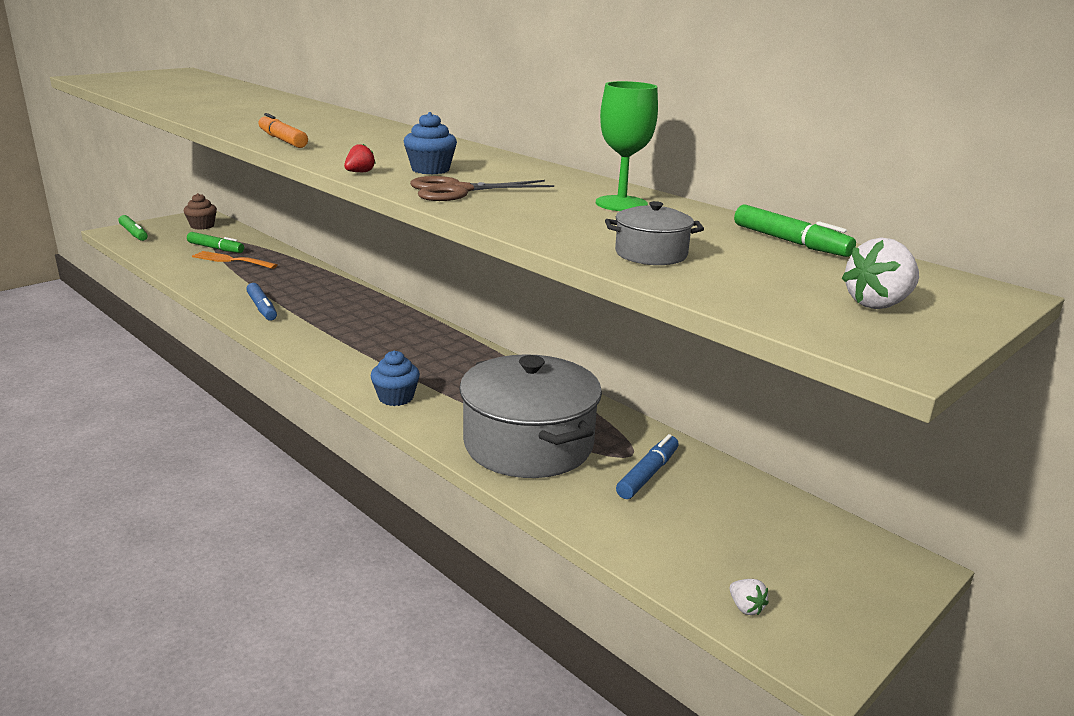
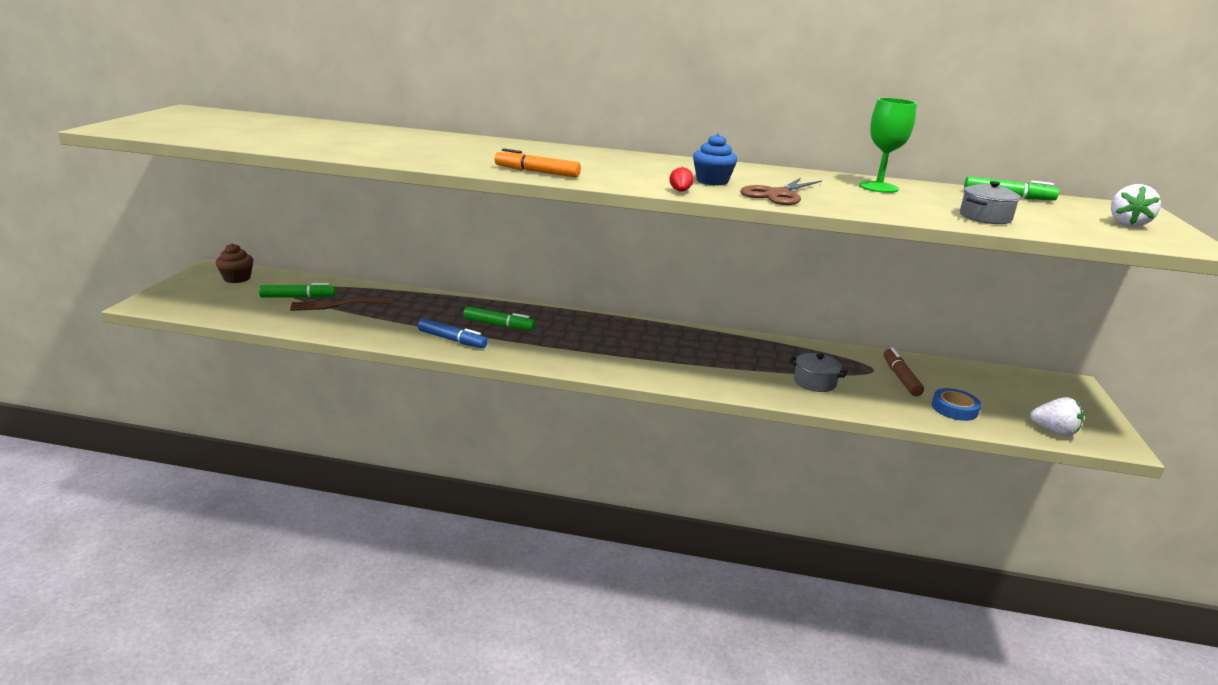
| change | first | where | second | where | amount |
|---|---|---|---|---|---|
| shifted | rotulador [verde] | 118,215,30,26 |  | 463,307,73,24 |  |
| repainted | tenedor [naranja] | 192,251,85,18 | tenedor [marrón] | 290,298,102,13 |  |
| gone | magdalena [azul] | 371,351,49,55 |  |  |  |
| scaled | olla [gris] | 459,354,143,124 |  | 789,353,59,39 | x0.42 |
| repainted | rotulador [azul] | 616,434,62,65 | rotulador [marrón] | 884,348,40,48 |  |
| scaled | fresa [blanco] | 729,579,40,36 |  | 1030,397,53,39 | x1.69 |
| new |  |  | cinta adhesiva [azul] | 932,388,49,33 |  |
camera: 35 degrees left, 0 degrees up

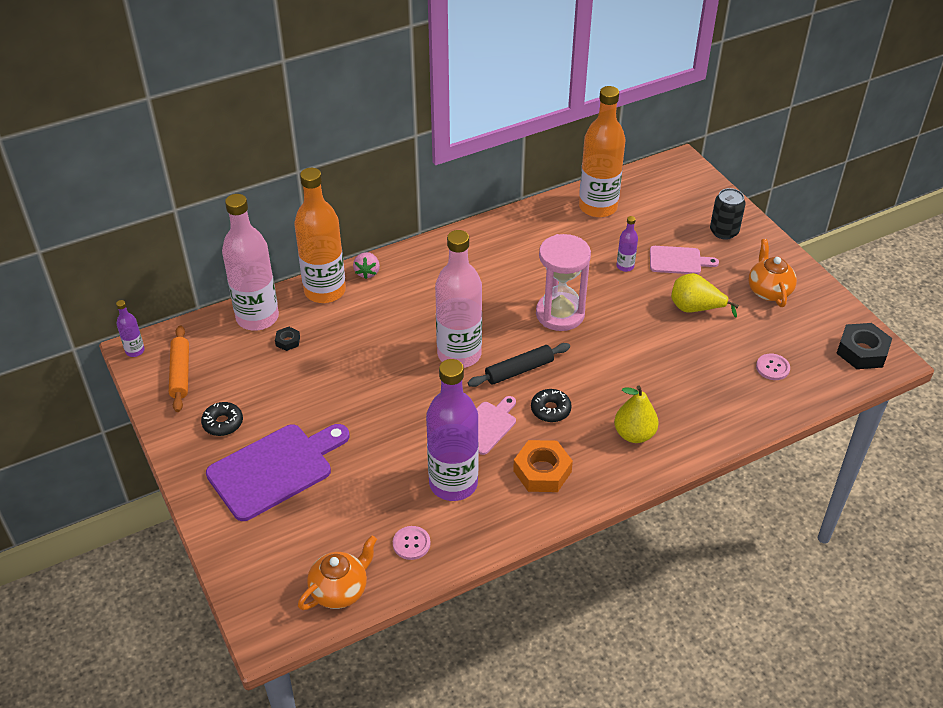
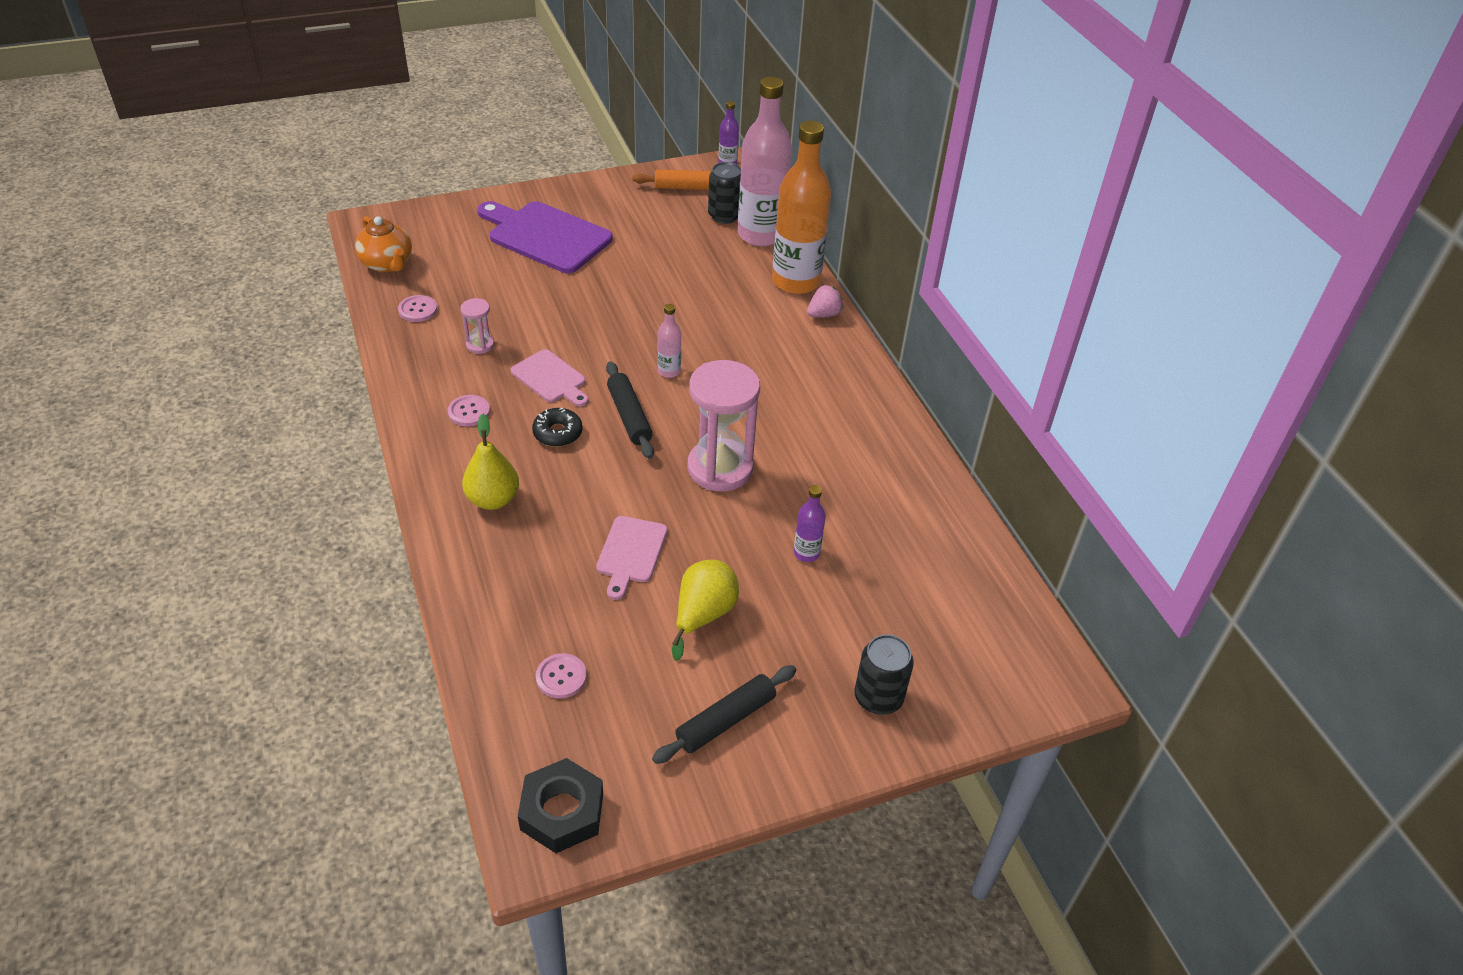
| change | first | where | second | where | amount |
|---|---|---|---|---|---|
| gone | rosquilla [negro] | 201,402,42,34 |  |  |  |
| rotated | tabla de cortar [morado] | 206,424,143,97 |  | 477,201,136,72 | 150 degrees clockwise |
| gone | tuerca [negro] | 275,327,25,24 |  |  |  |
| rotated | fresa [rosa] | 353,252,27,27 |  | 807,285,36,32 | 135 degrees clockwise |
| swapped | botella [morado] | 426,359,53,142 | reloj de arena [rosa] | 460,298,34,56 |  |
| scaled | botella [rosa] | 435,230,47,138 |  | 657,304,24,74 | x0.43 |
| swapped | tuerca [naranja] | 513,440,60,52 | botón [rosa] | 448,395,42,31 |  |
| gone | botella [naranja] | 579,86,47,132 |  |  |  |
| shifted | tabla de cortar [rosa] | 650,246,69,28 |  | 596,516,71,84 |  |
| swapped | tetera [naranja] | 748,239,49,68 | rodillo [negro] | 652,665,144,99 |  |
| new |  |  | lata [negro] | 708,162,33,62 |  |
camera: 95 degrees right, 0 degrees up

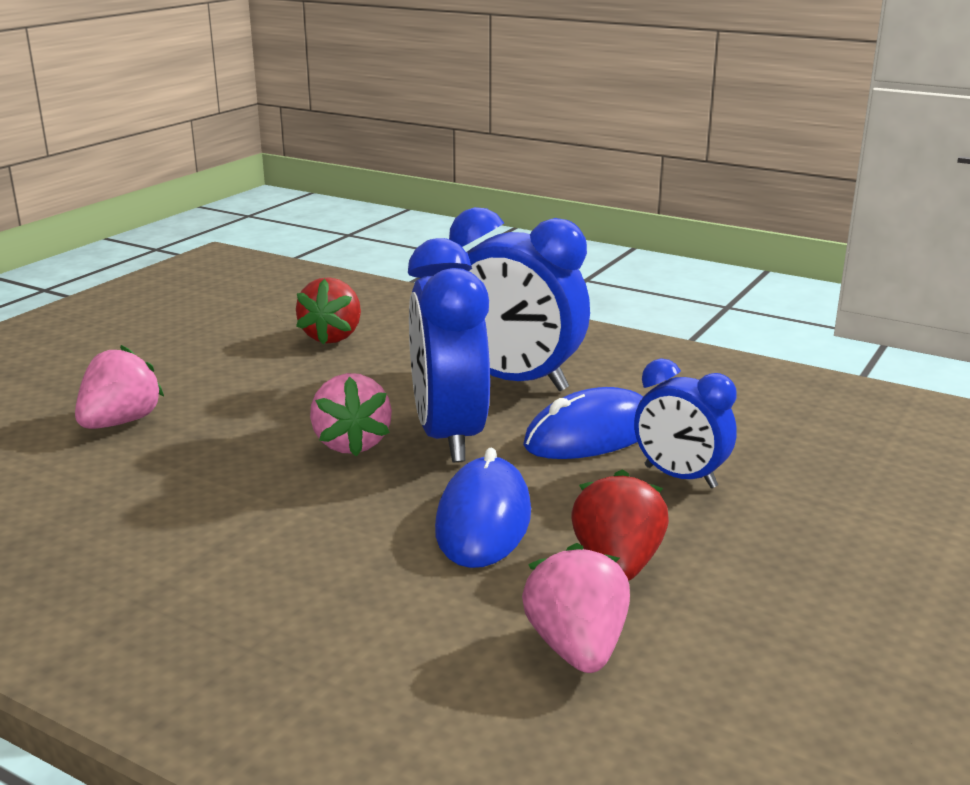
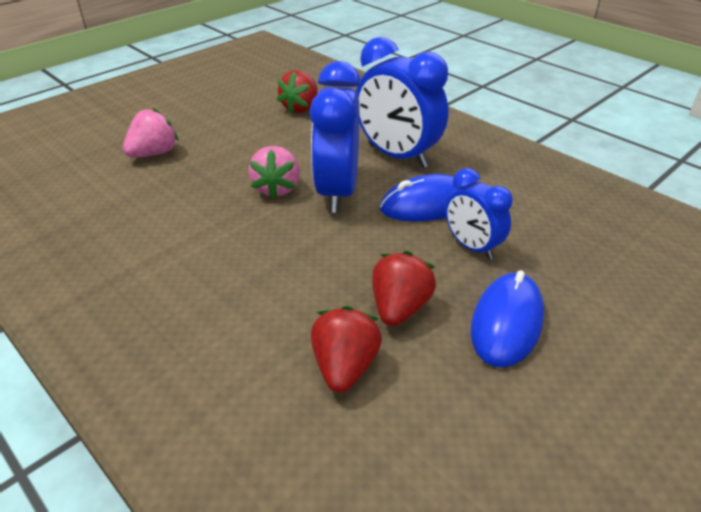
| change | first | where | second | where | amount |
|---|---|---|---|---|---|
| shifted | ratón [azul] | 435,448,96,120 |  | 471,270,73,98 |  |
| repainted | fresa [rosa] | 522,543,108,130 | fresa [rojo] | 311,306,71,87 |  |
camera: 15 degrees right, 15 degrees up

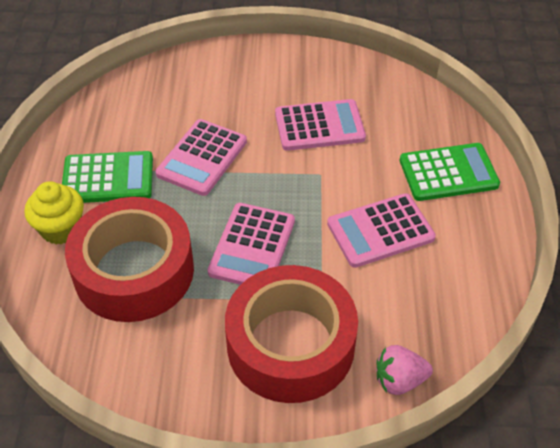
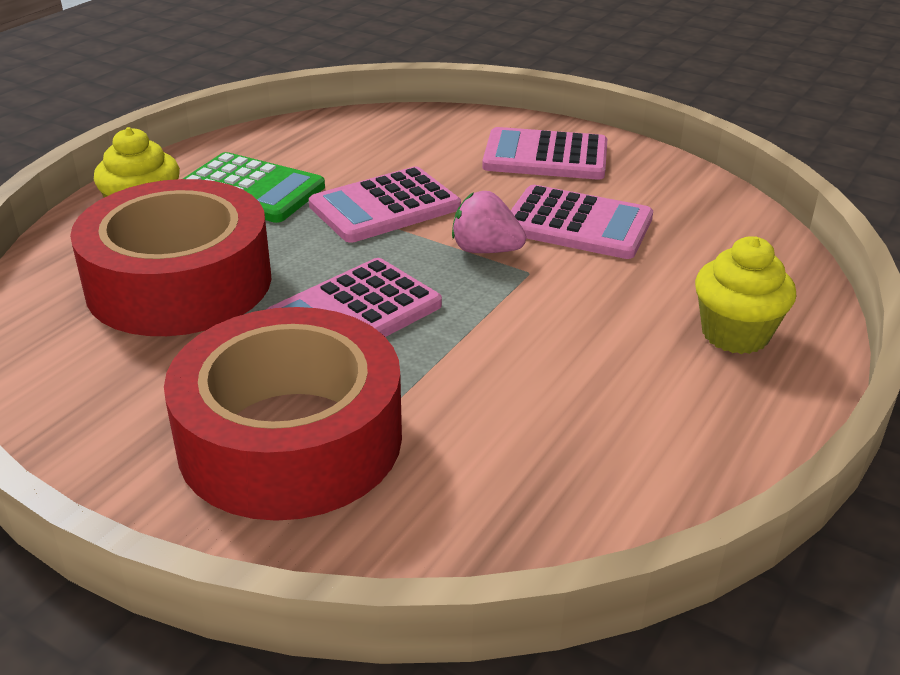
| change | first | where | second | where | amount |
|---|---|---|---|---|---|
| shifted | calculadora [rosa] | 327,193,109,75 |  | 482,127,125,52 |  |
| shifted | fresa [rosa] | 376,345,57,50 |  | 452,191,74,62 |  |
| swapped | calculadora [verde] | 400,143,100,58 | magdalena [amarillo] | 695,236,101,118 |  |
camera: 30 degrees right, 15 degrees down

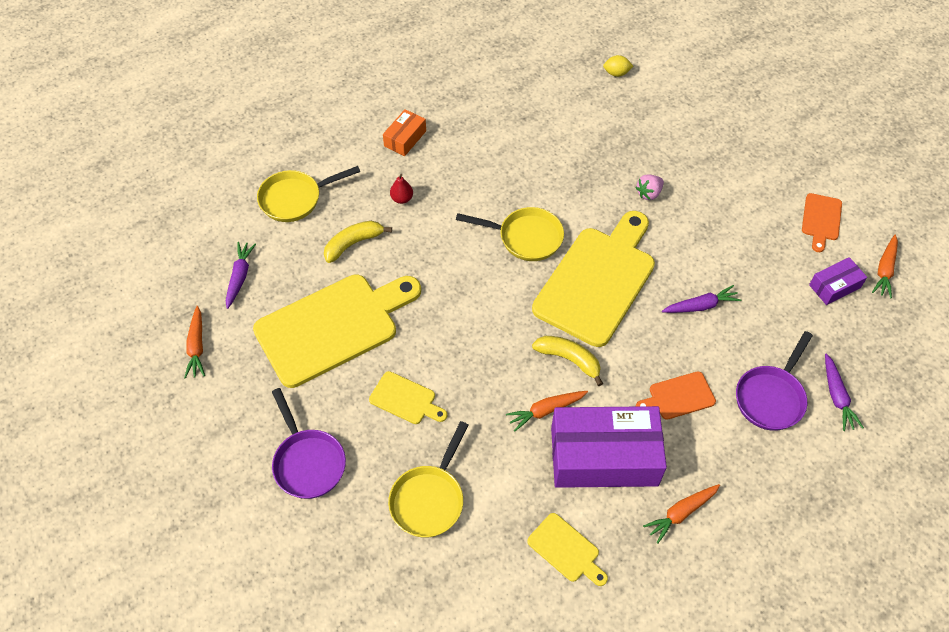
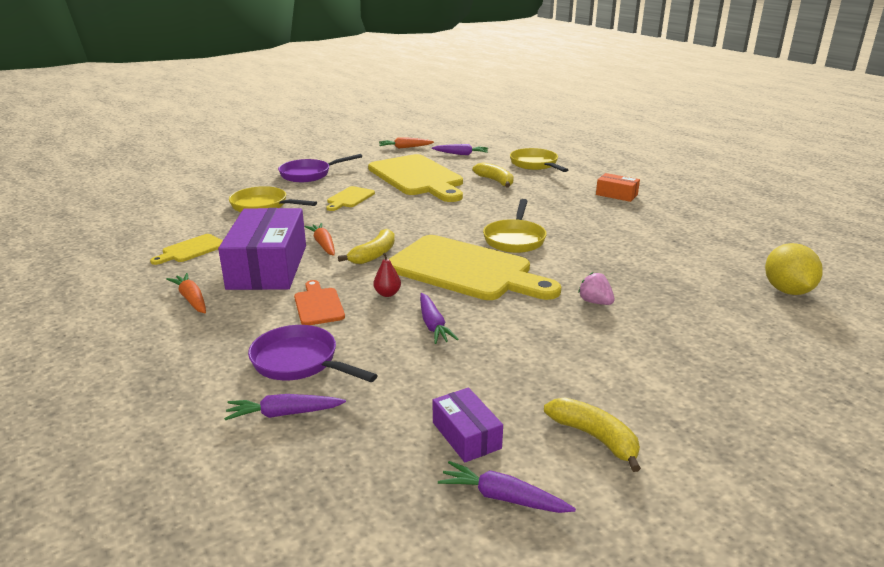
| change | first | where | second | where | amount |
|---|---|---|---|---|---|
| shifted | pera [rojo] | 390,174,23,30 |  | 373,253,28,44 |  |
| scaled | limón [amarillo] | 603,55,30,22 |  | 765,243,58,52 | x1.86 |
| swapped | tabla de cortar [naranja] | 802,193,40,59 | plátano [amarillo] | 544,397,97,75 |  |
| repainted | zanahoria [naranja] | 872,235,26,63 | zanahoria [morado] | 438,461,138,52 |  |
camera: 90 degrees right, 30 degrees down

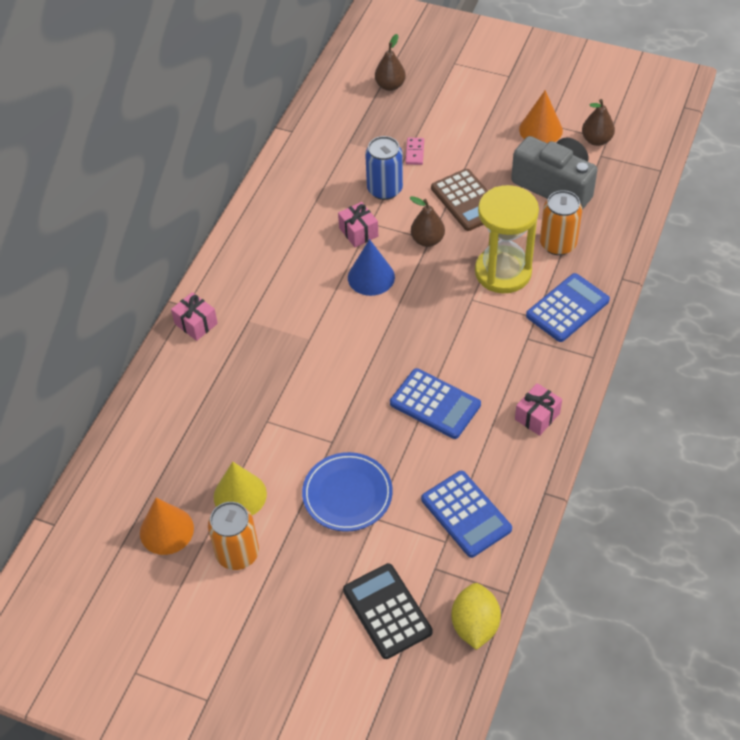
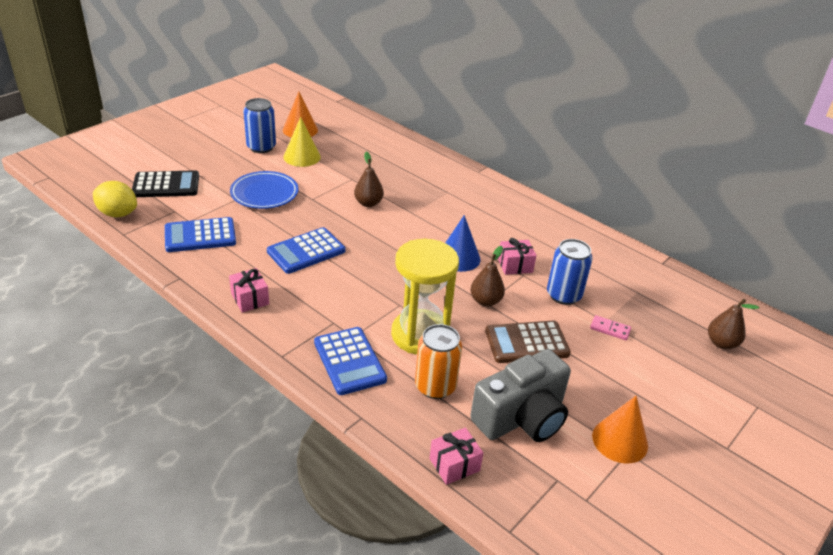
| change | first | where | second | where | amount |
|---|---|---|---|---|---|
| shifted | regalo [rosa] | 171,292,47,49 |  | 430,428,53,57 |  |
| repainted | lata [naranja] | 208,502,51,68 | lata [azul] | 243,98,33,55 |  |
| shifted | pera [marrón] | 582,99,33,47 |  | 354,151,30,56 |  |
camera: 105 degrees right, 15 degrees down

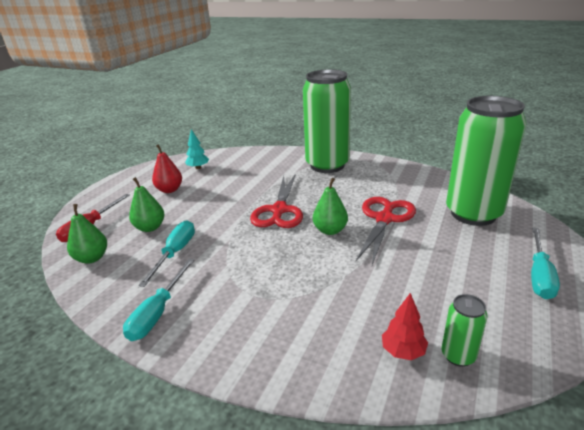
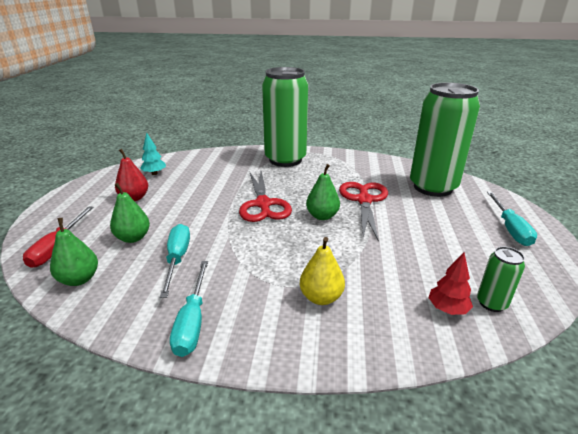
| change | first | where | second | where | amount |
|---|---|---|---|---|---|
| new |  |  | pera [amarillo] | 300,237,45,68 |  |
camera: 20 degrees left, 0 degrees up

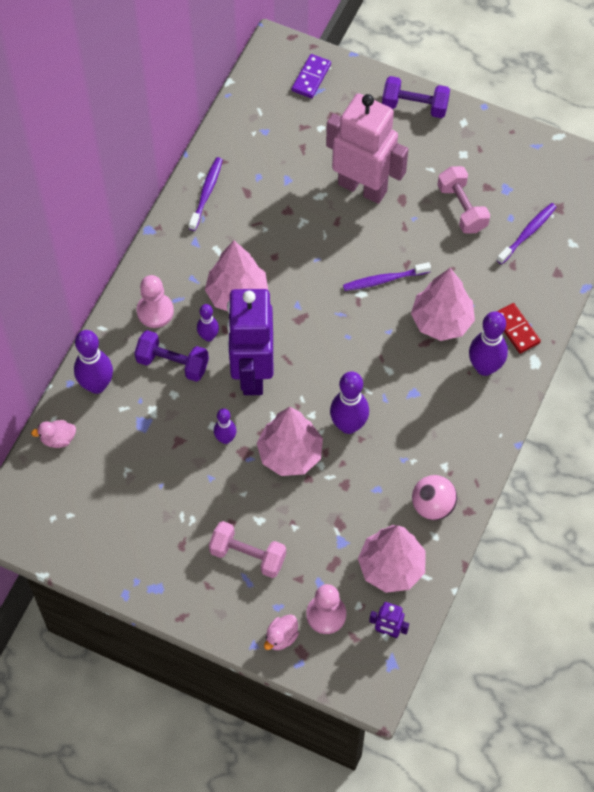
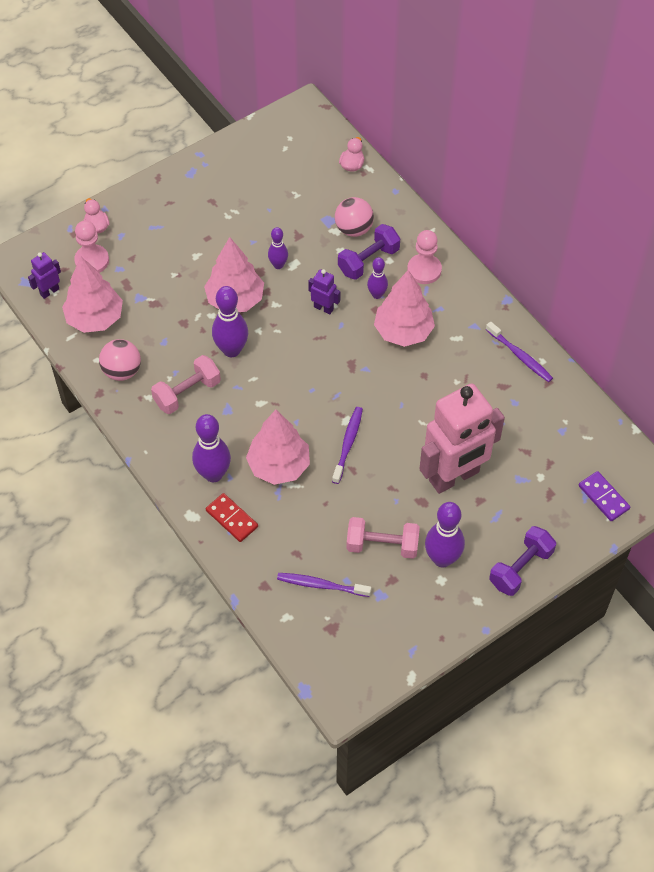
| change | first | where | second | where | amount |
|---|---|---|---|---|---|
| shifted | bolo [morado] | 74,330,39,64 |  | 425,502,40,65 |  |
| shifted | mancuerna [rosa] | 209,521,77,57 |  | 151,355,70,59 |  |
| scaled | robot [morado] | 227,289,46,106 |  | 308,269,32,45 | x0.42 |
| rotated | cepillo de dientes [morado] | 497,203,60,61 |  | 277,573,94,24 | 120 degrees clockwise |
| rotated | ficha de dominó [rojo] | 497,303,44,50 |  | 206,493,52,49 | 45 degrees clockwise |
| new |  |  | pelota [rosa] | 335,197,39,40 |  |
camera: 120 degrees right, 5 degrees down

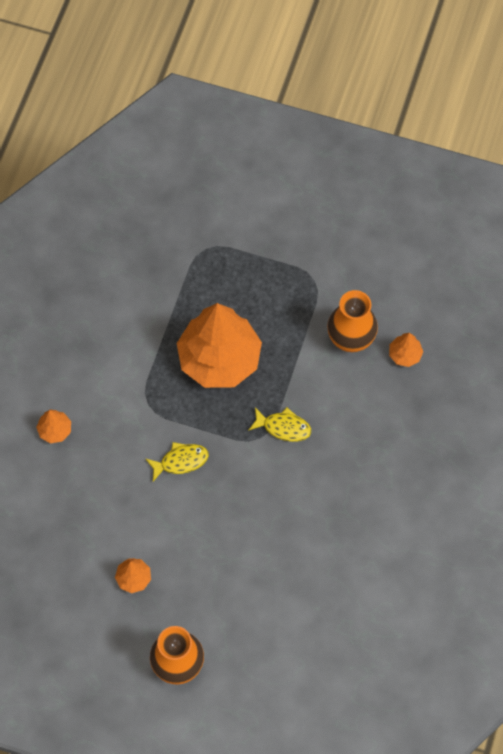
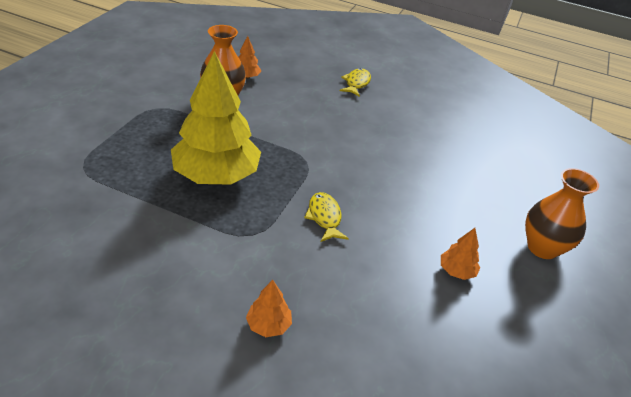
| change | first | where | second | where | amount |
|---|---|---|---|---|---|
| repainted | árbol [naranja] | 177,303,85,85 | árbol [amarillo] | 171,51,90,134 |  |
| shifted | pez [amarillo] | 248,407,63,35 |  | 340,68,31,29 |  |
camera: 90 degrees left, 25 degrees down

